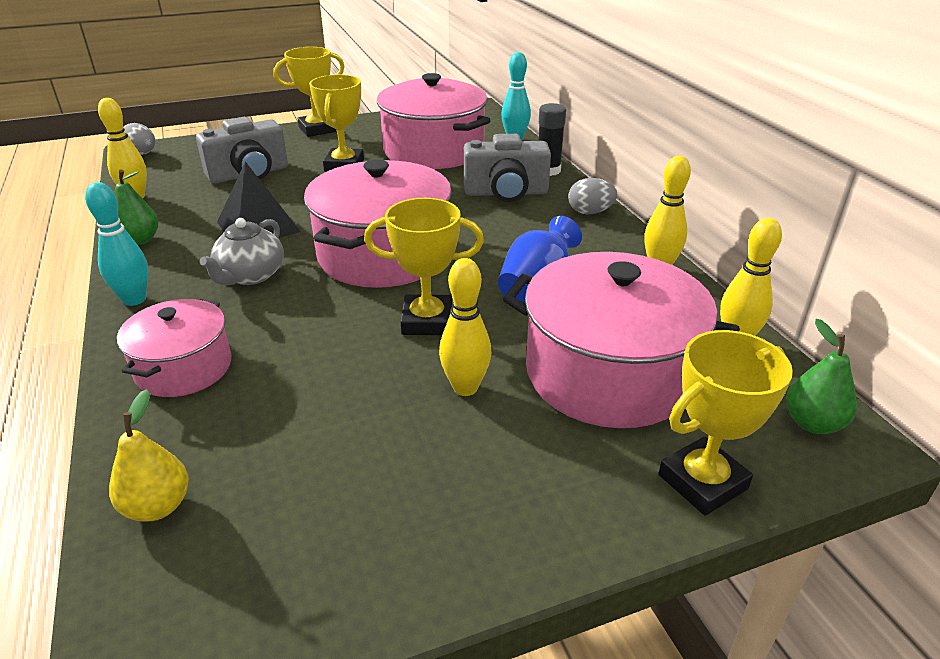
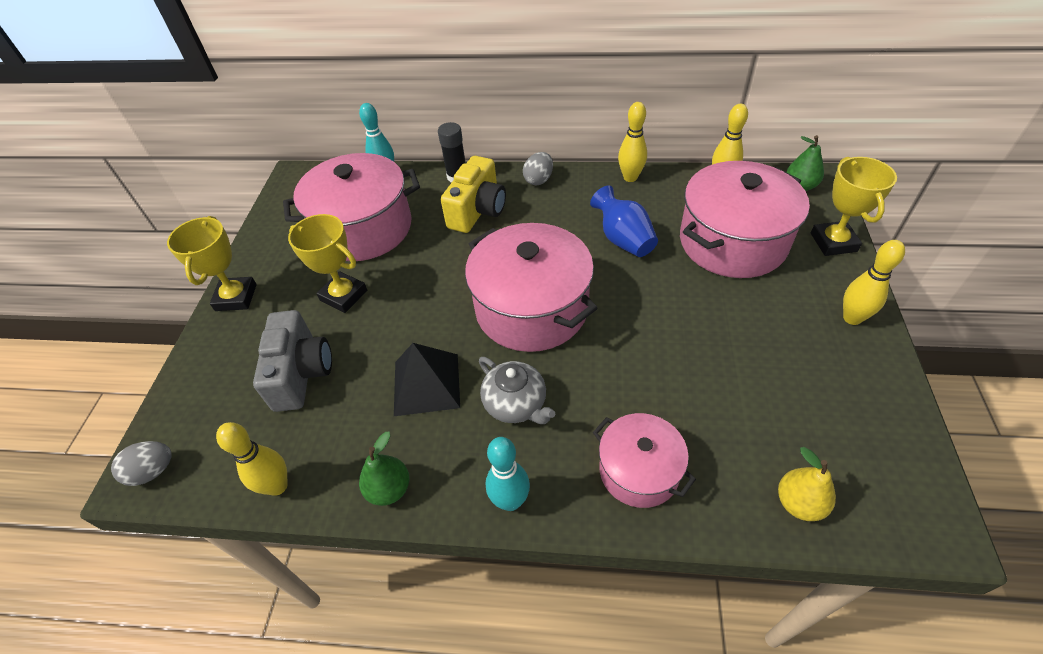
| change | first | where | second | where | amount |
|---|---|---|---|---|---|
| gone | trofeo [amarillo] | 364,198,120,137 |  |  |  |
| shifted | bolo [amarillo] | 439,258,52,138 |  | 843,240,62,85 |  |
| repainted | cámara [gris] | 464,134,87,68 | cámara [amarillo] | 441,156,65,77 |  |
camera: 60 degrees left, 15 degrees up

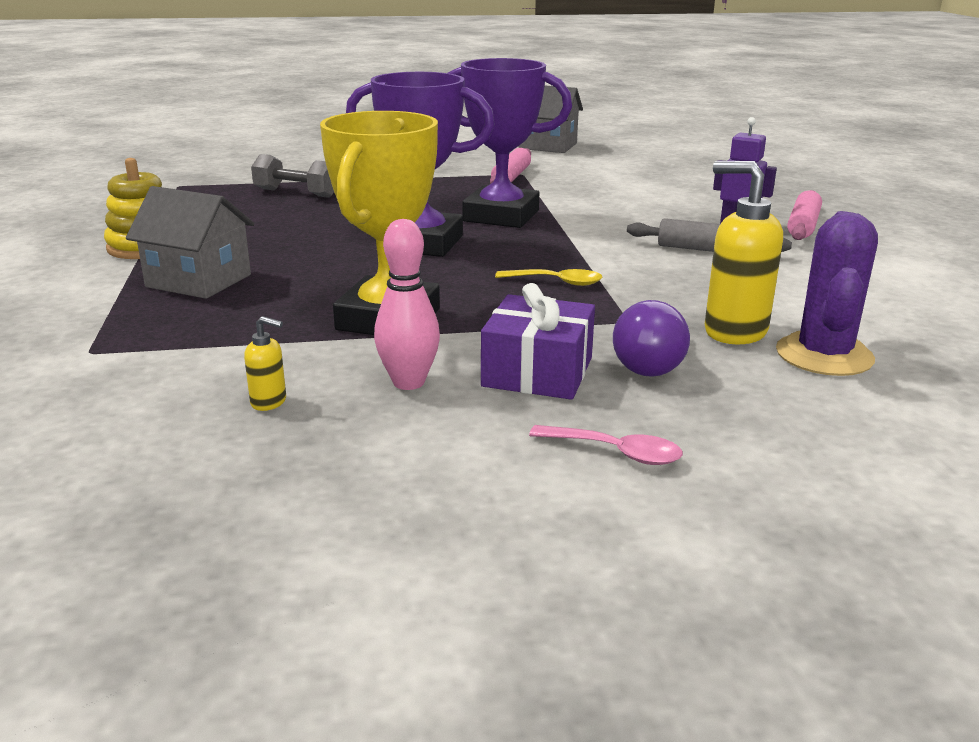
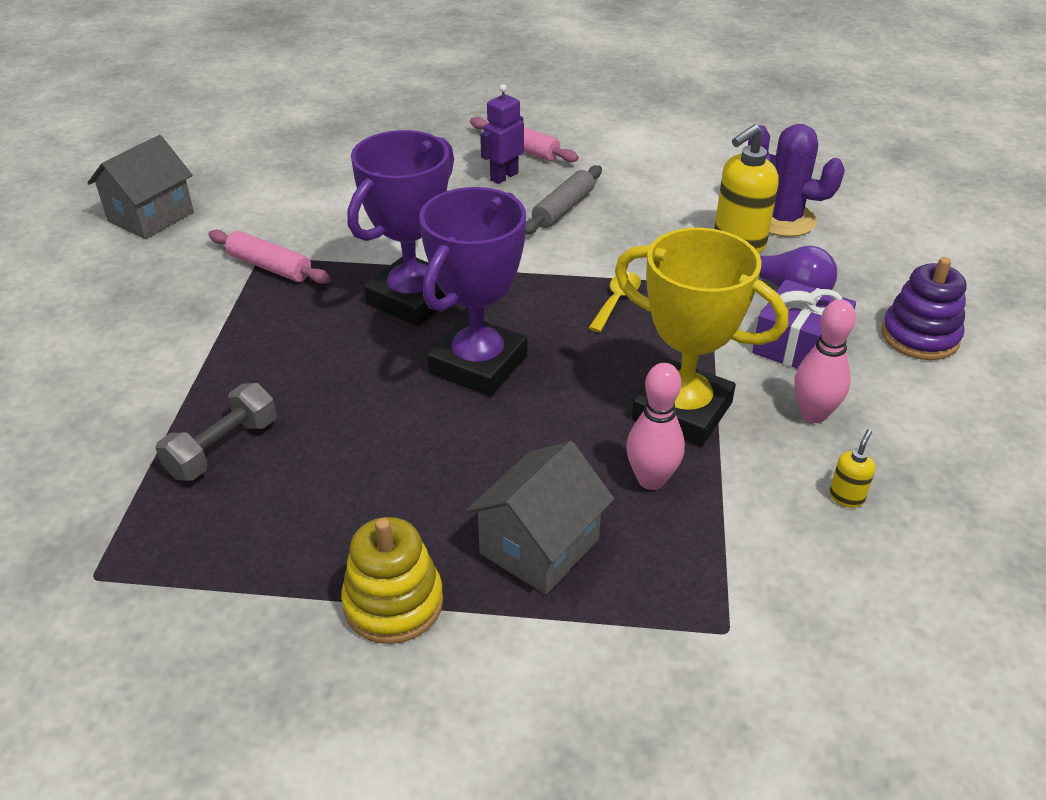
| change | first | where | second | where | amount |
|---|---|---|---|---|---|
| swapped | cuchara [rosa] | 529,425,154,40 | juguete apilable [morado] | 881,257,86,103 |  |
| new |  |  | bolo [rosa] | 627,363,58,127 |  |
camera: 75 degrees left, 15 degrees up

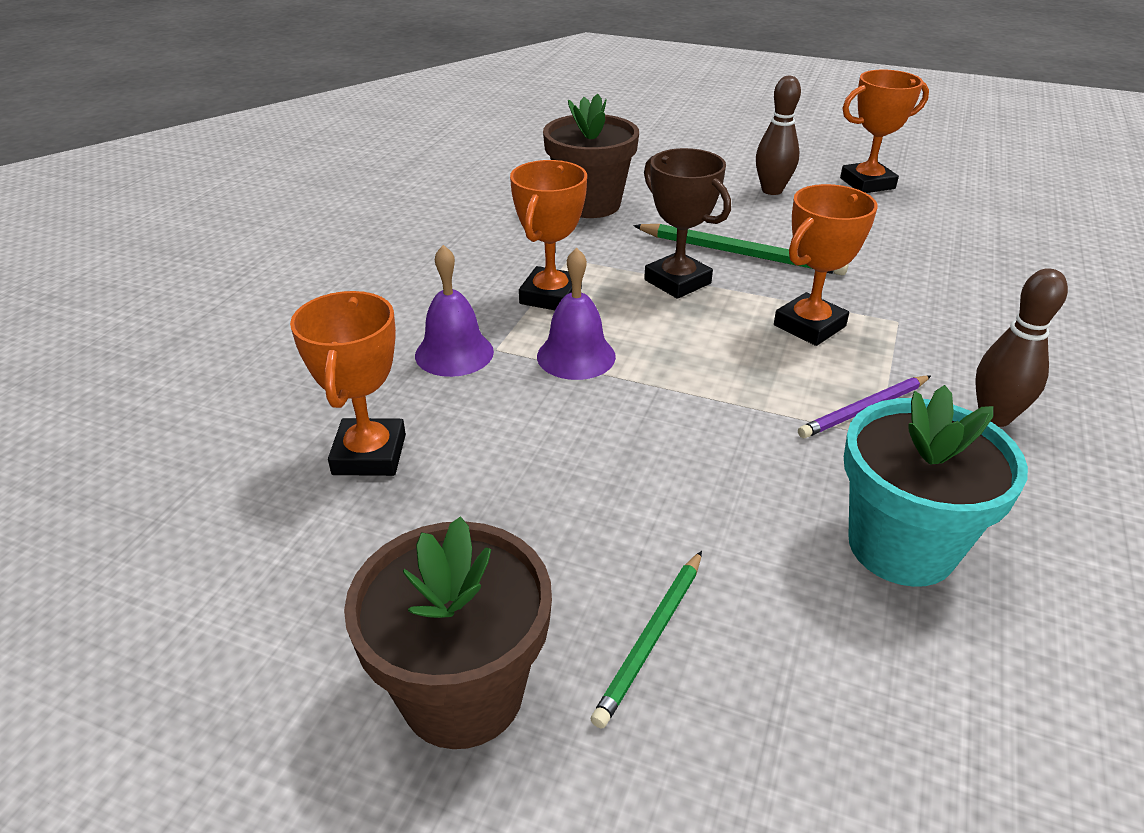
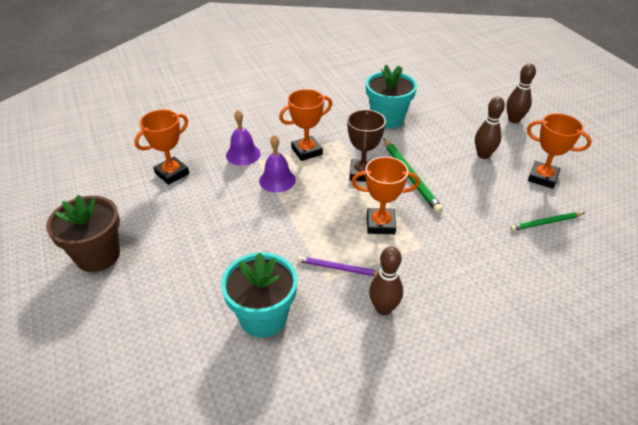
| change | first | where | second | where | amount |
|---|---|---|---|---|---|
| repainted | maceta [marrón] | 543,94,96,124 | maceta [turquesa] | 366,65,51,64 |  |
| shifted | lápiz [verde] | 591,551,111,177 |  | 510,212,74,19 |  |
| new |  |  | bolo [marrón] | 507,64,29,59 |  |
camera: 45 degrees right, 5 degrees up

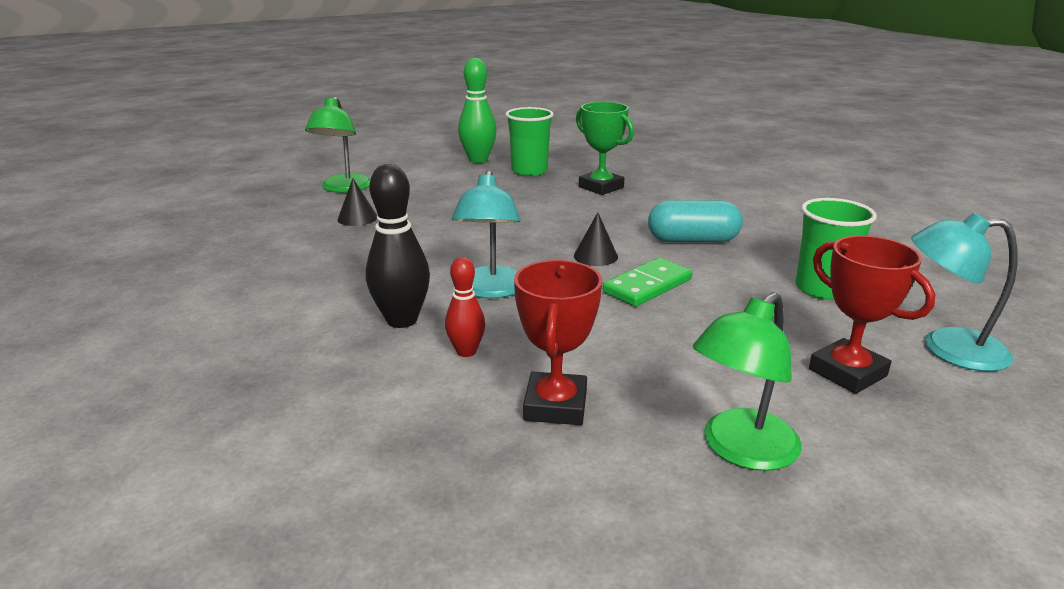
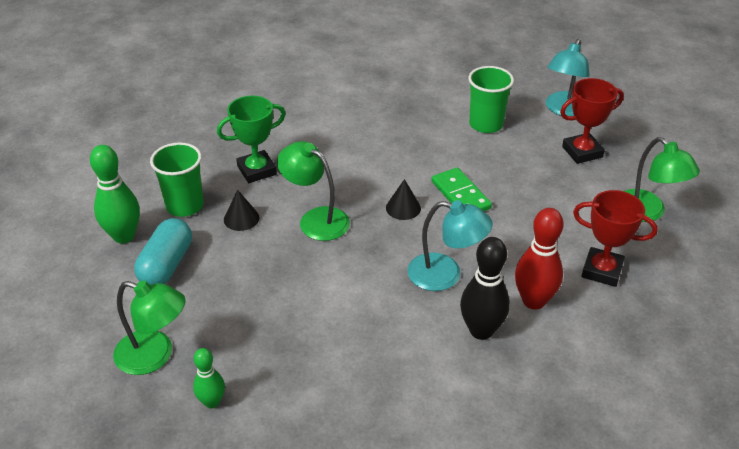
| change | first | where | second | where | amount |
|---|---|---|---|---|---|
| shifted | cono [negro] | 338,179,39,47 |  | 224,190,35,41 |  |
| scaled | bolo [rojo] | 445,257,40,100 |  | 515,208,49,102 | x1.68 |
| shifted | cápsula [turquesa] | 648,200,95,42 |  | 134,218,58,67 |  |
| new |  |  | bolo [verde] | 193,348,32,60 |  |
| new |  |  | lámpara [verde] | 277,141,73,100 |  |
camera: 75 degrees left, 15 degrees up

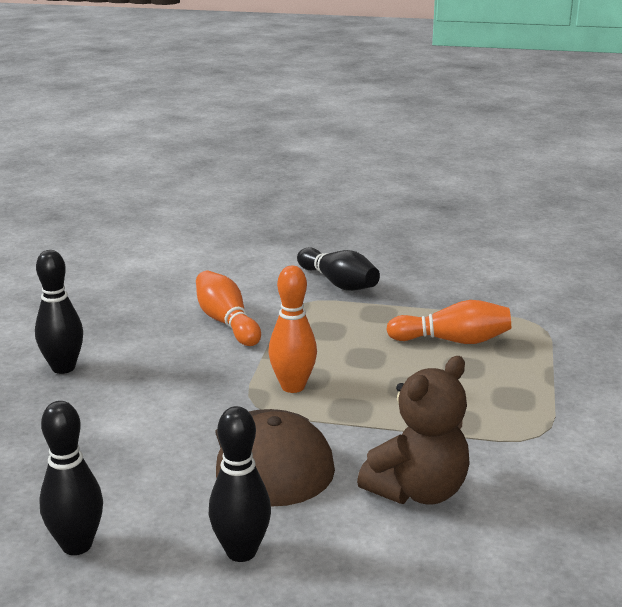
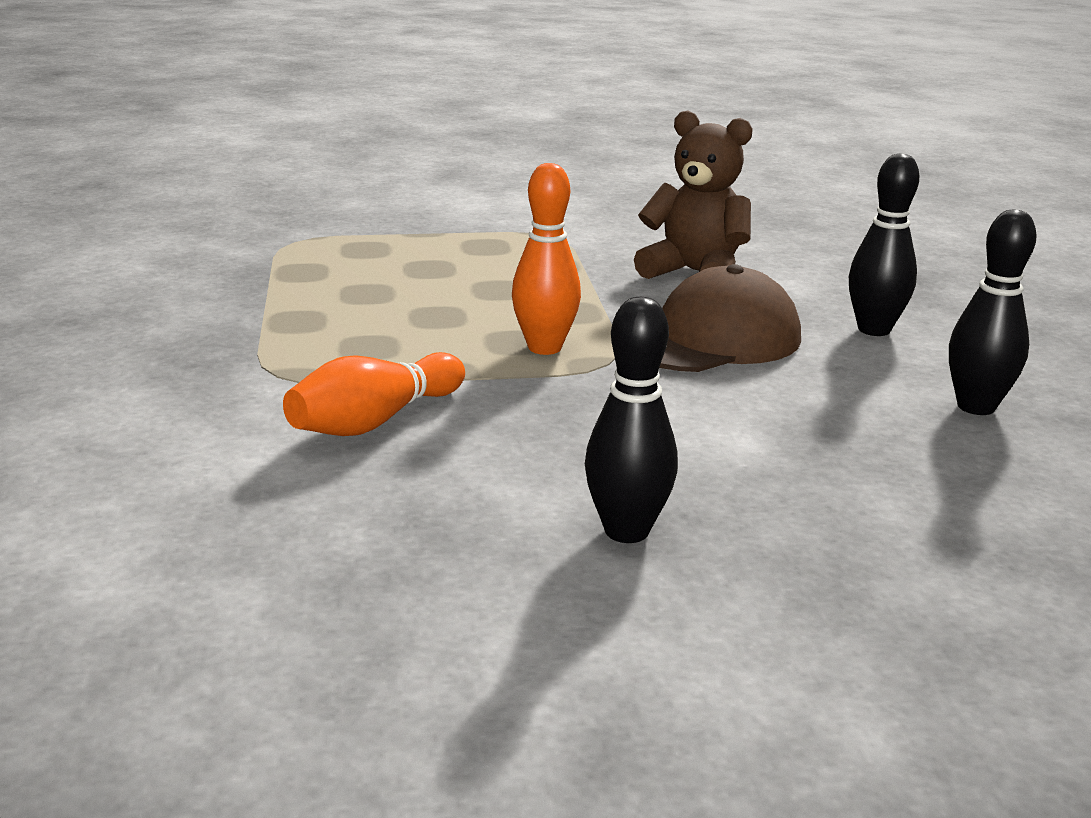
| change | first | where | second | where | amount |
|---|---|---|---|---|---|
| gone | bolo [negro] | 297,247,83,44 |  |  |  |
| gone | bolo [naranja] | 386,300,125,44 |  |  |  |
camera: 110 degrees left, 0 degrees up

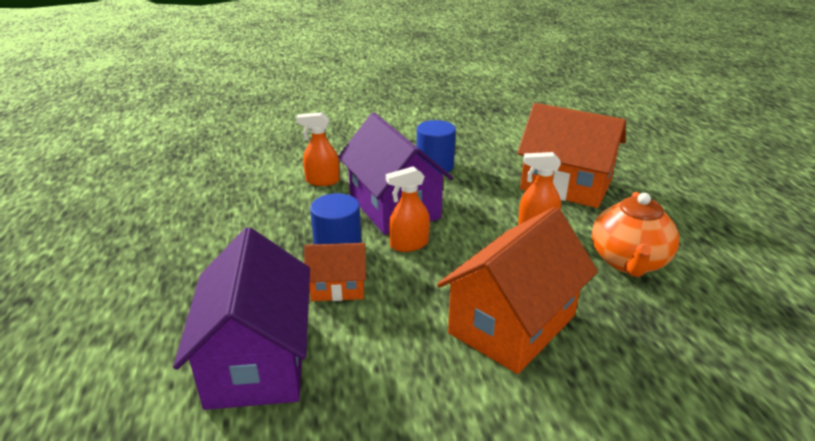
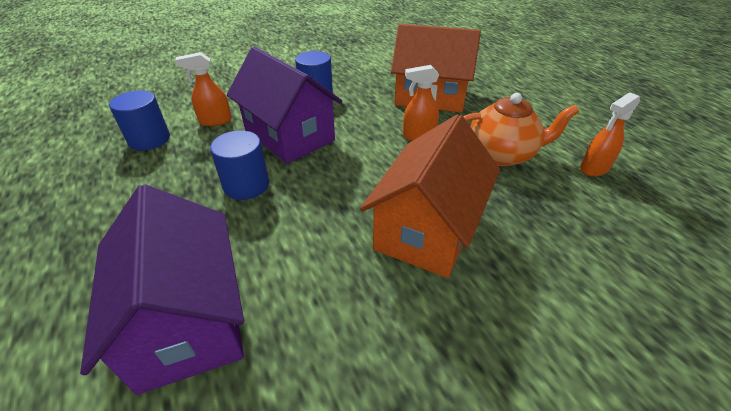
| change | first | where | second | where | amount |
|---|---|---|---|---|---|
| gone | casa [naranja] | 304,243,62,58 |  |  |  |
| shifted | pulverizador [naranja] | 386,166,44,86 |  | 580,92,60,84 |  |
| rotated | tetera [naranja] | 592,192,87,85 |  | 463,93,116,73 | 90 degrees counterclockwise |
| new |  |  | cilindro [azul] | 109,90,61,61 |  |
camera: 15 degrees left, 10 degrees up

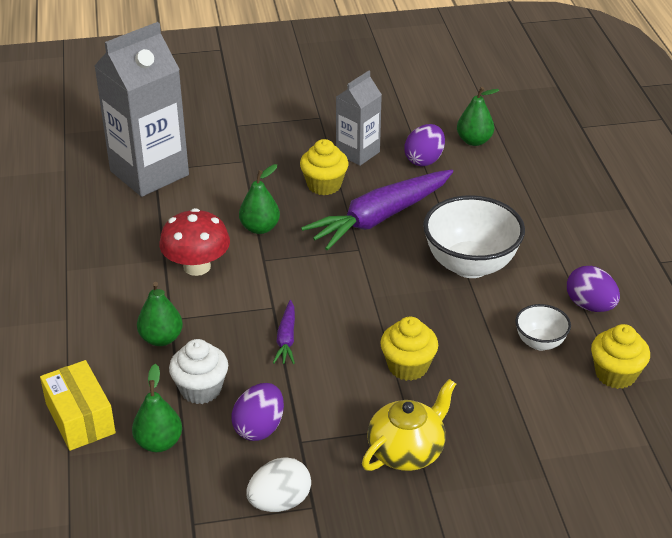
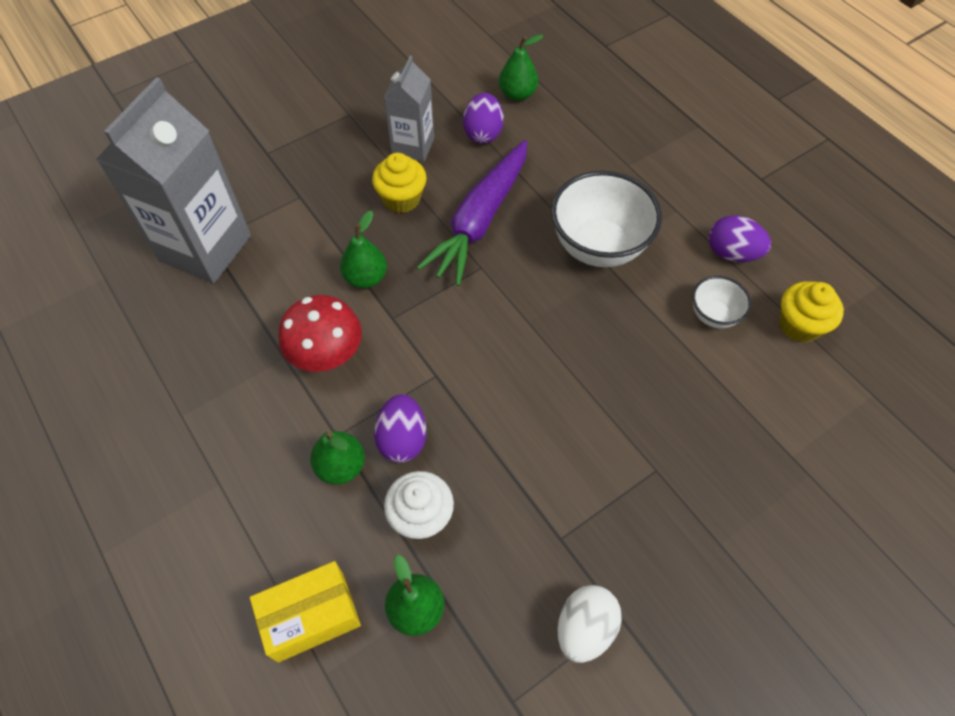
| change | first | where | second | where | amount |
|---|---|---|---|---|---|
| rotated | caja [amarillo] | 40,360,76,91 |  | 250,561,111,101 | 60 degrees counterclockwise |
| shifted | huevo [morado] | 232,383,52,58 |  | 374,394,53,69 |  |
| gone | zanahoria [morado] | 273,300,22,64 |  |  |  |
| gone | tetera [amarillo] | 362,379,94,92 |  |  |  |
| gone | magdalena [amarillo] | 380,316,58,65 |  |  |  |
camera: 25 degrees left, 20 degrees up

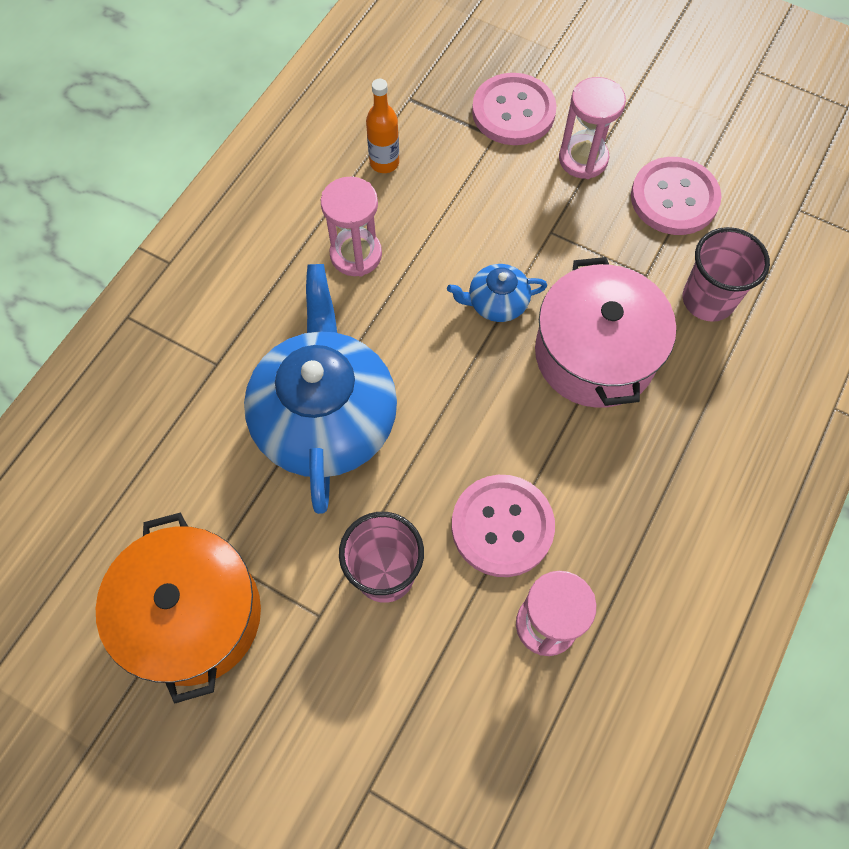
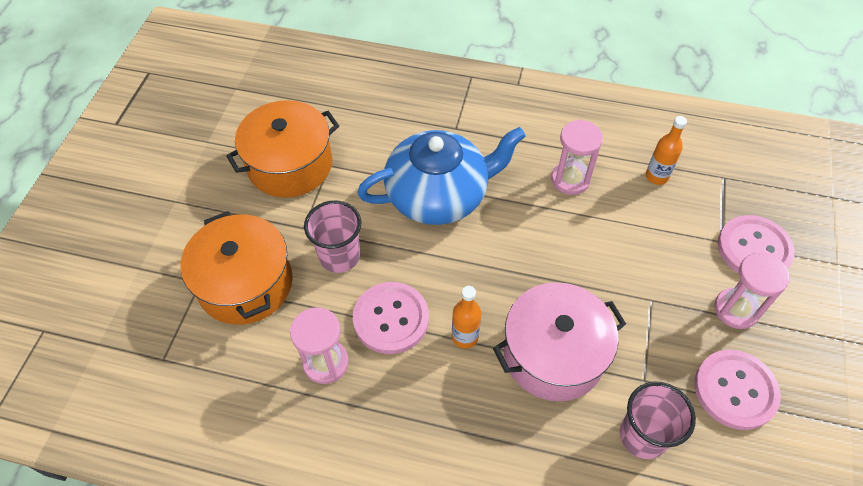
| change | first | where | second | where | amount |
|---|---|---|---|---|---|
| gone | tetera [azul] | 447,264,100,58 |  |  |  |
| new |  |  | olla [naranja] | 181,211,112,114 |  |
| new |  |  | botella [naranja] | 452,286,29,63 |  |
camera: 75 degrees right, 10 degrees down

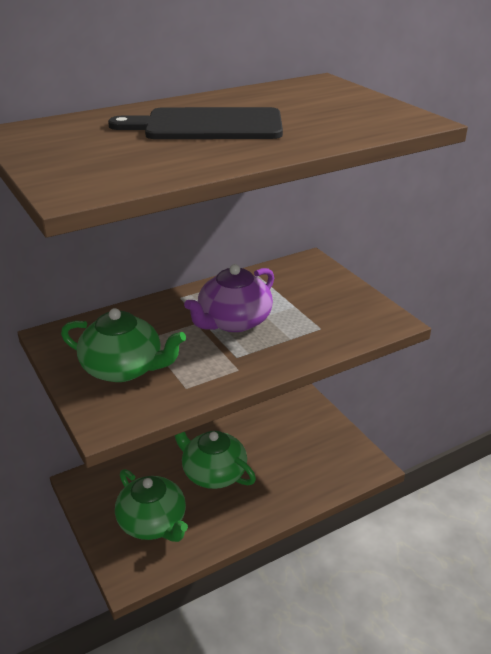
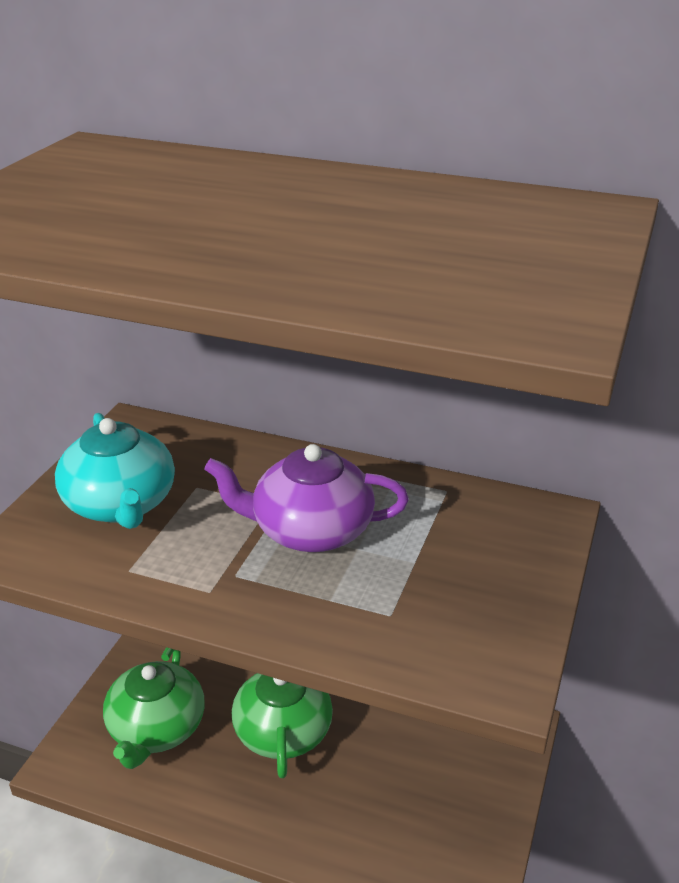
| change | first | where | second | where | amount |
|---|---|---|---|---|---|
| repainted | tetera [verde] | 61,308,125,74 | tetera [turquesa] | 55,413,120,116 |  |
| gone | tabla de cortar [negro] | 108,107,175,32 |  |  |  |
camera: 50 degrees right, 0 degrees up

